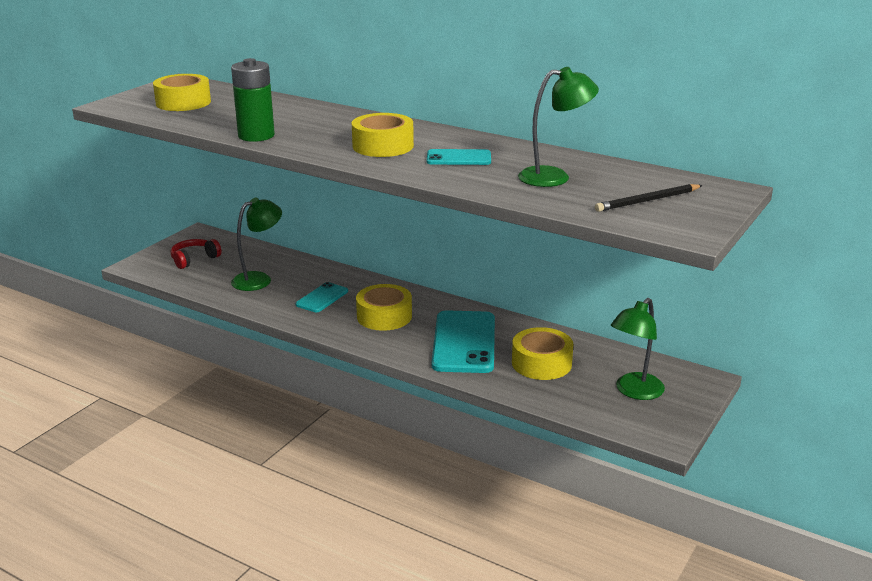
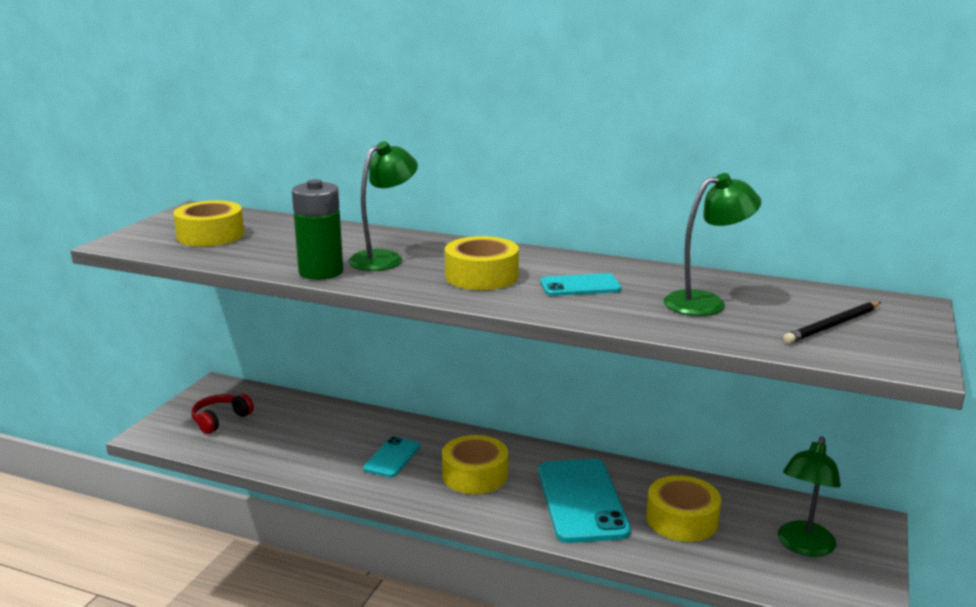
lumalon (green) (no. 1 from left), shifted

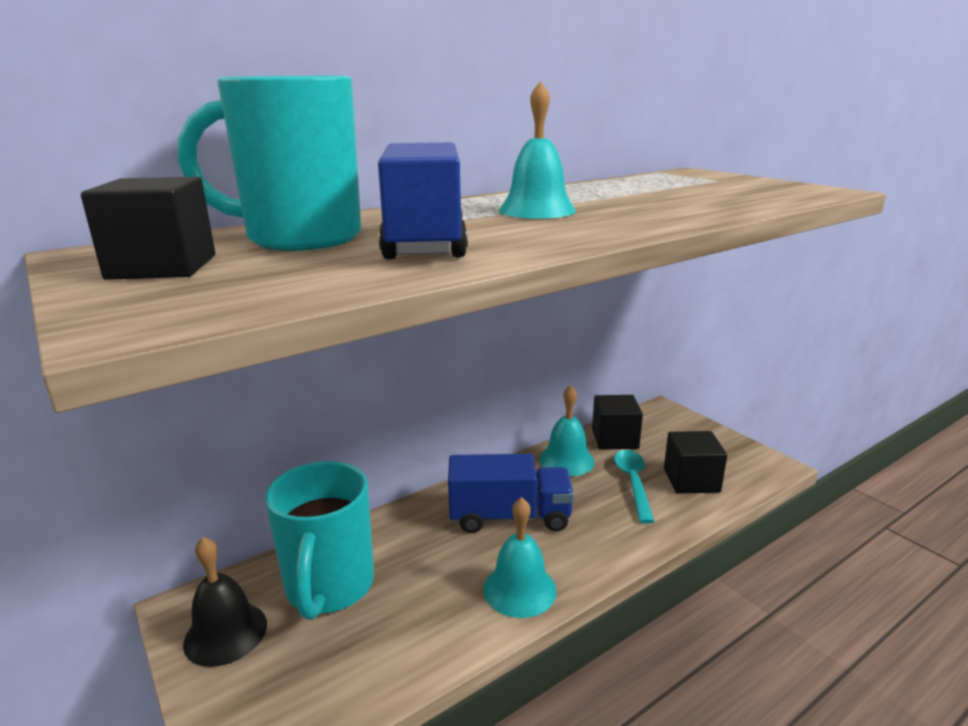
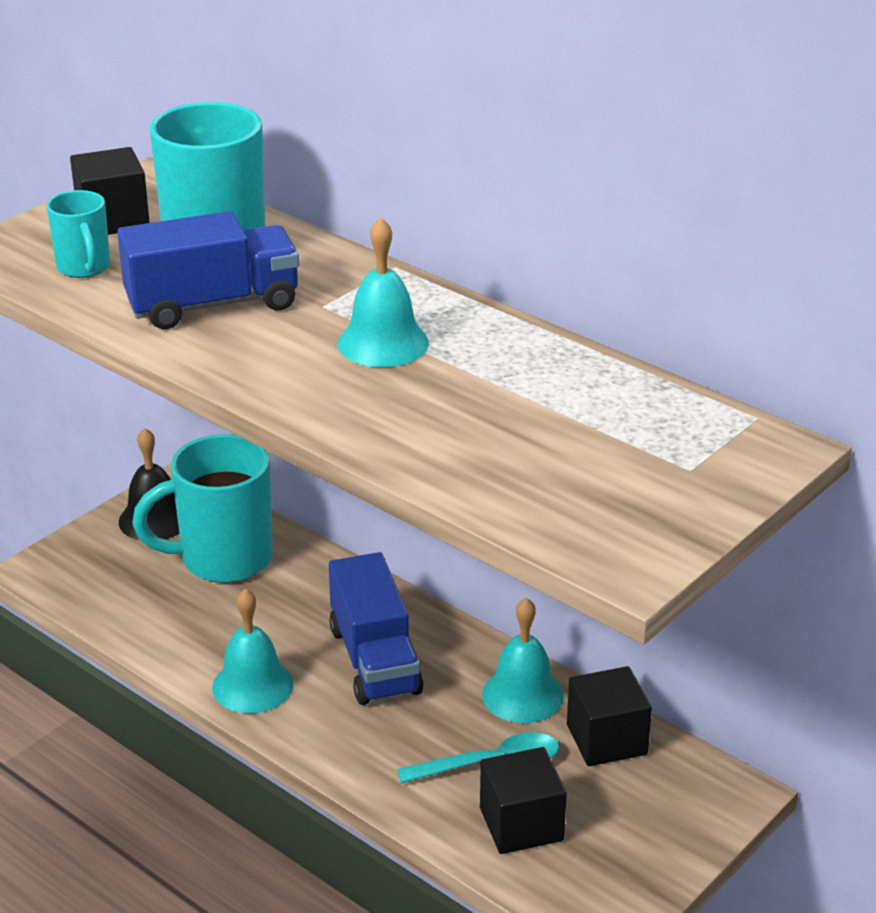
none -> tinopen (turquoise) (no. 1 from left)

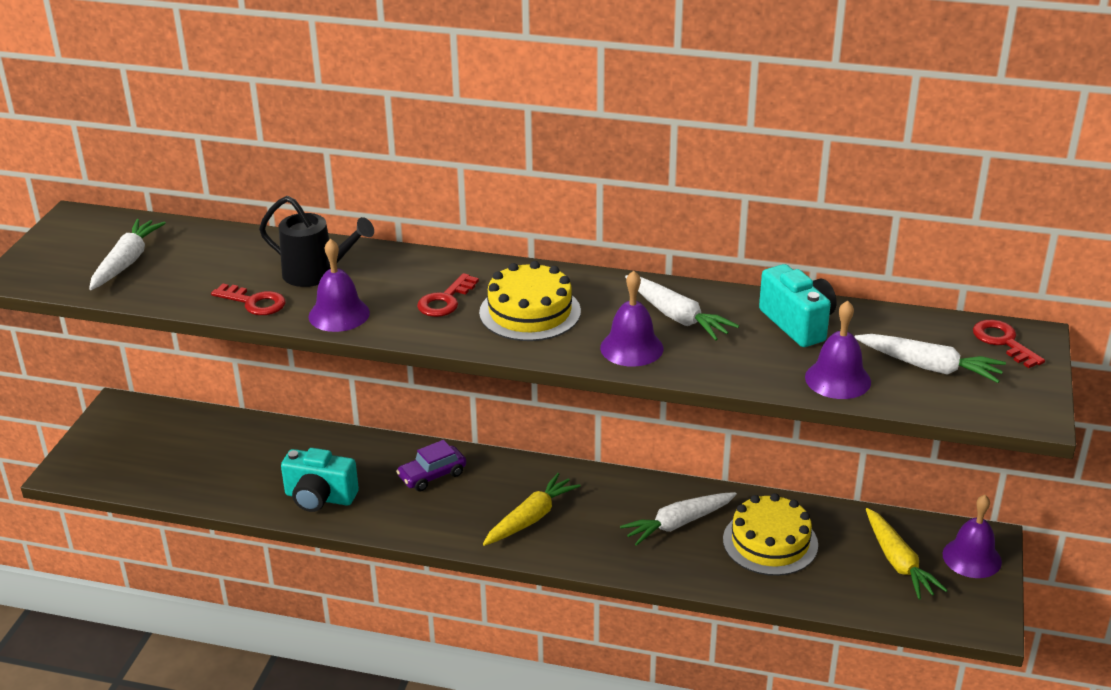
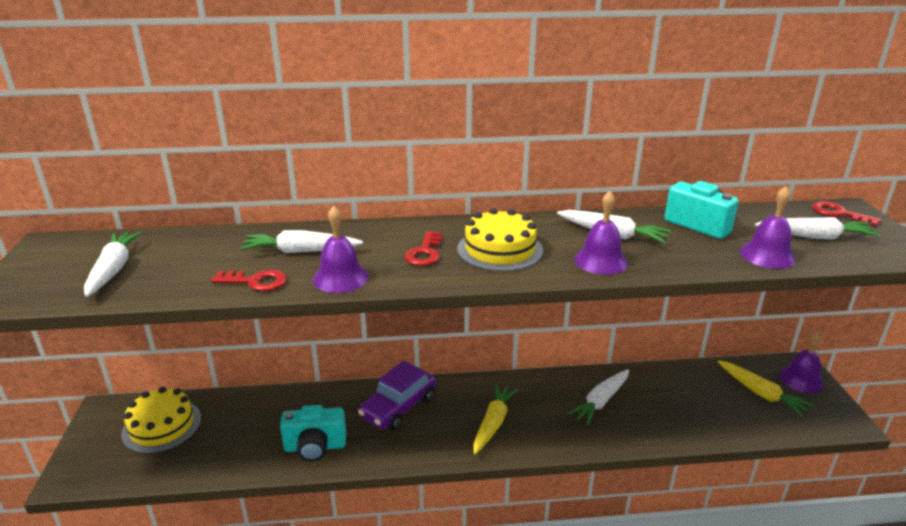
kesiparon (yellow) (no. 2 from left in the first image) -> kesiparon (yellow) (no. 1 from left), shifted
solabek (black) -> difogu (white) (no. 2 from left)
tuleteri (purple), x1.53

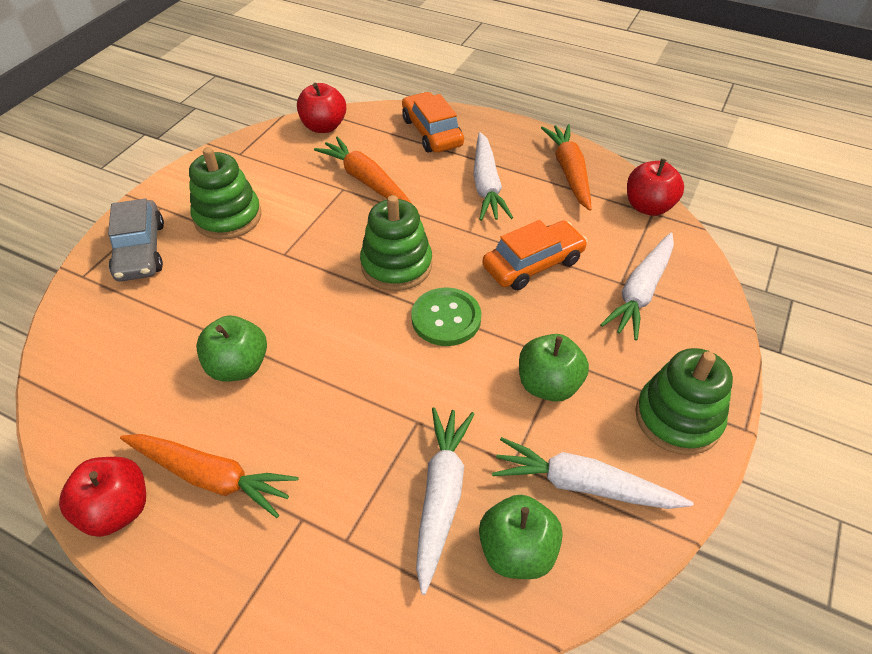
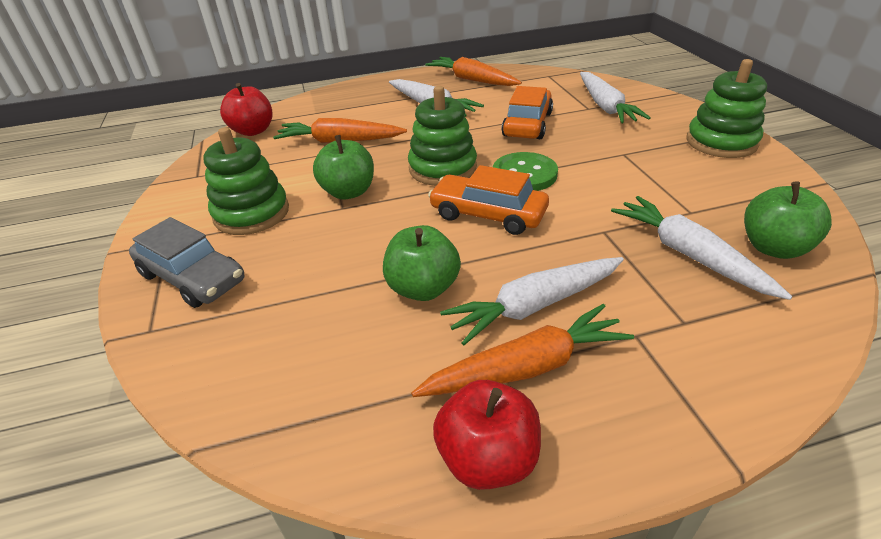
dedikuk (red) (no. 3 from left) -> none
tuleteri (orange) (no. 1 from left), shifted
difogu (white) (no. 3 from left in the first image) -> difogu (white) (no. 2 from left), shifted
dedikuk (green) (no. 3 from left in the first image) -> dedikuk (green) (no. 1 from left), shifted

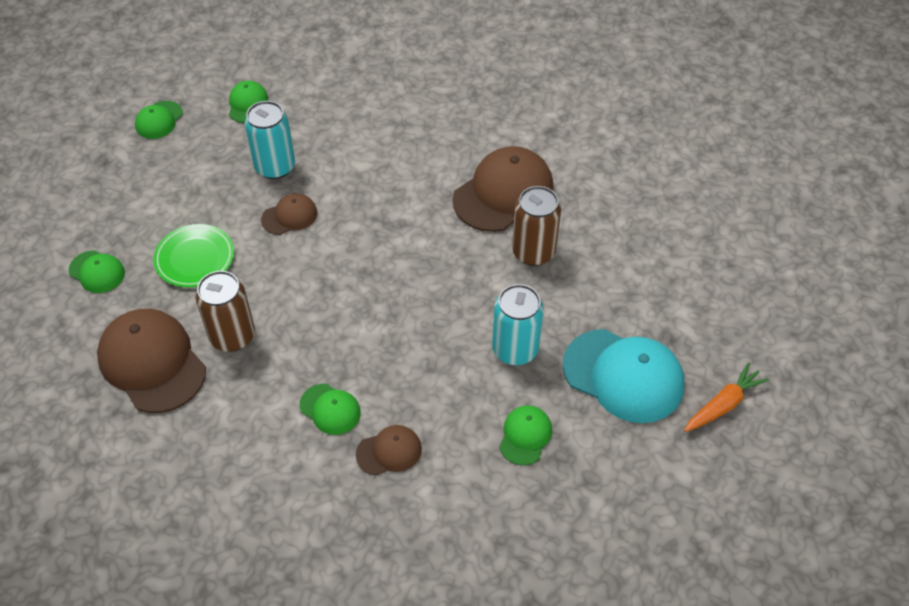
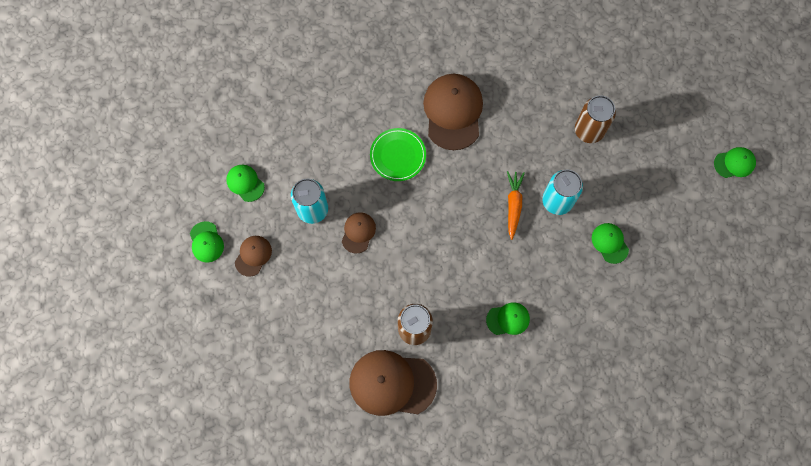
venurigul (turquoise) -> none
venurigul (green) (no. 1 from left in the first image) -> venurigul (green) (no. 5 from left), shifted
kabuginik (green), shifted
venurigul (brown) (no. 3 from left in the first image) -> venurigul (brown) (no. 1 from left), shifted
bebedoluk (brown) (no. 2 from left), shifted
difogu (orange), shifted

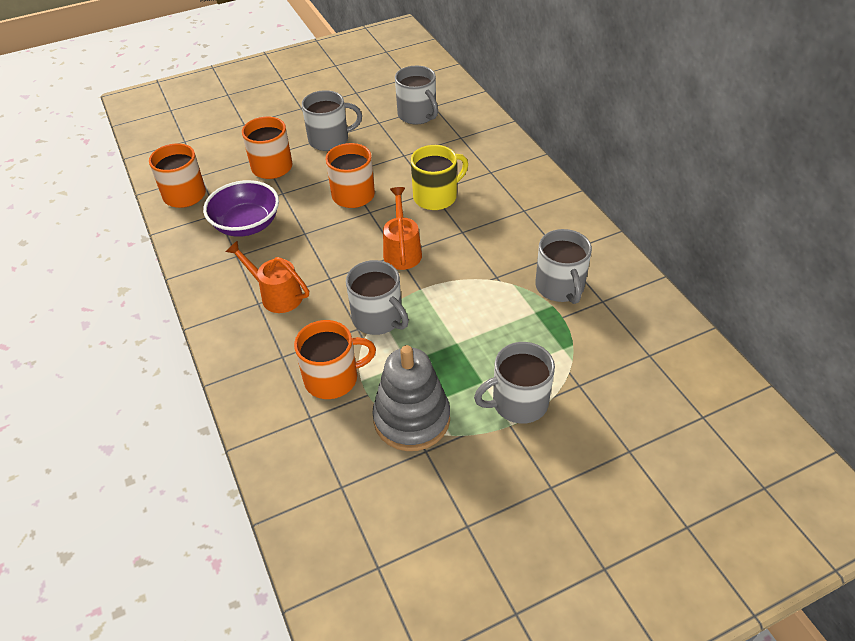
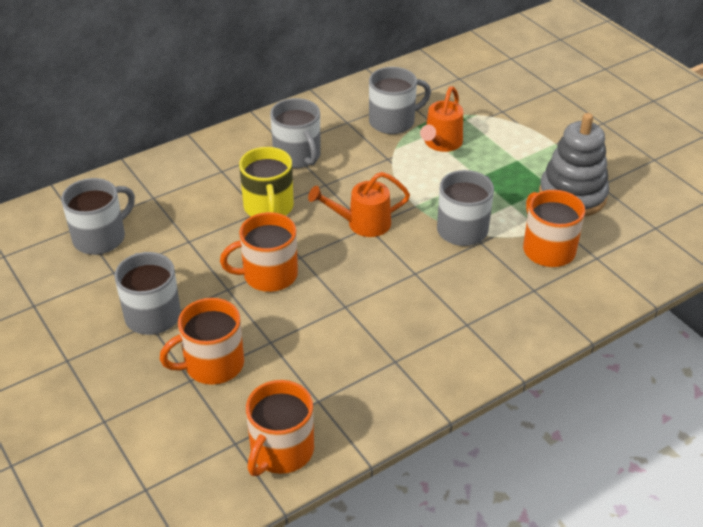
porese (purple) -> none
solabek (orange) (no. 1 from left in the first image) -> solabek (orange) (no. 2 from left), shifted
tinopen (grey) (no. 4 from left in the first image) -> tinopen (grey) (no. 3 from left), shifted
tinopen (yellow), 150 degrees counterclockwise

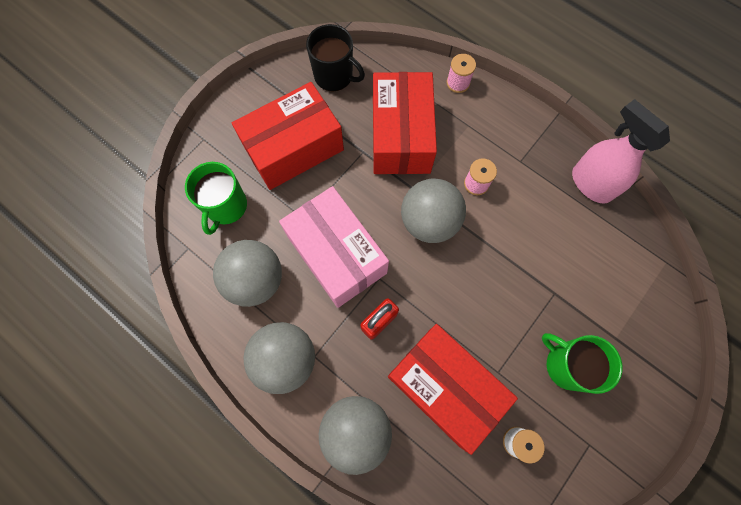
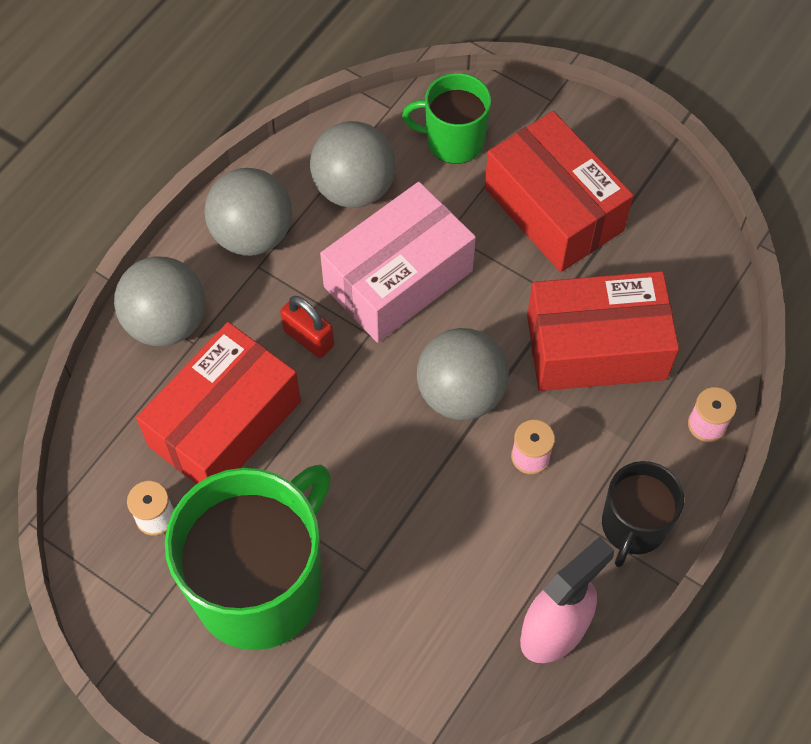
tinopen (black), shifted
tinopen (green) (no. 2 from left in the first image) -> tinopen (green) (no. 1 from left), x1.89

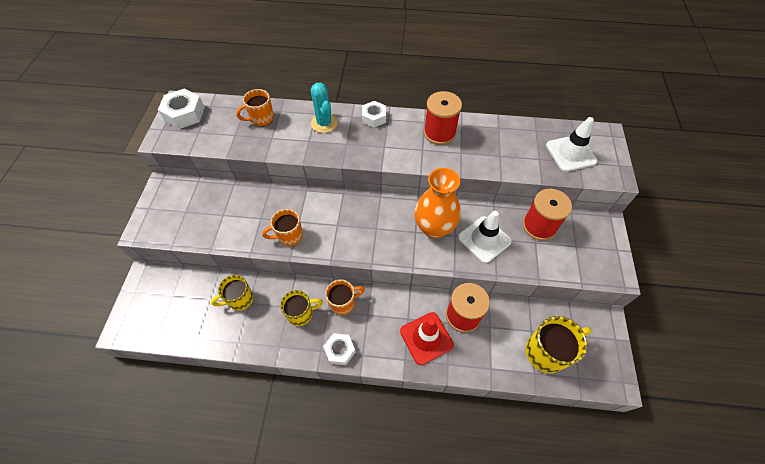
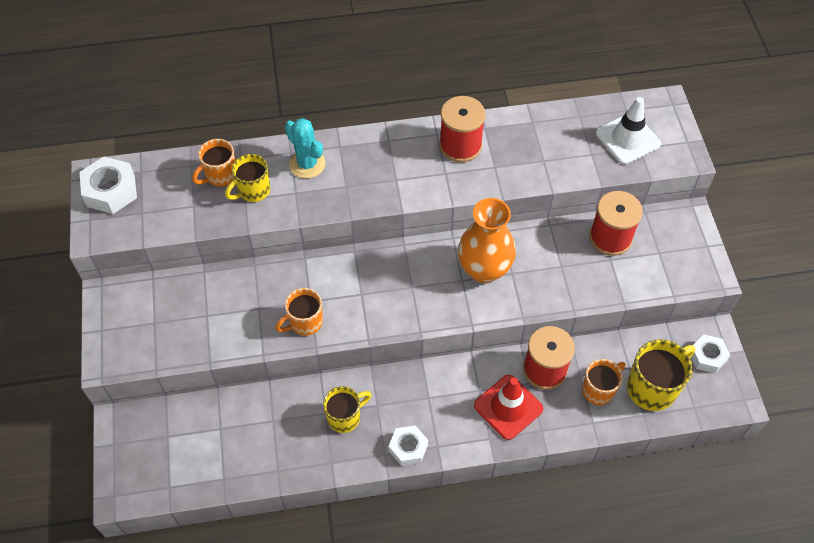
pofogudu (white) (no. 1 from left) -> none
tinopen (yellow) (no. 1 from left), shifted
tinopen (orange) (no. 3 from left), shifted
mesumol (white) (no. 3 from left), shifted

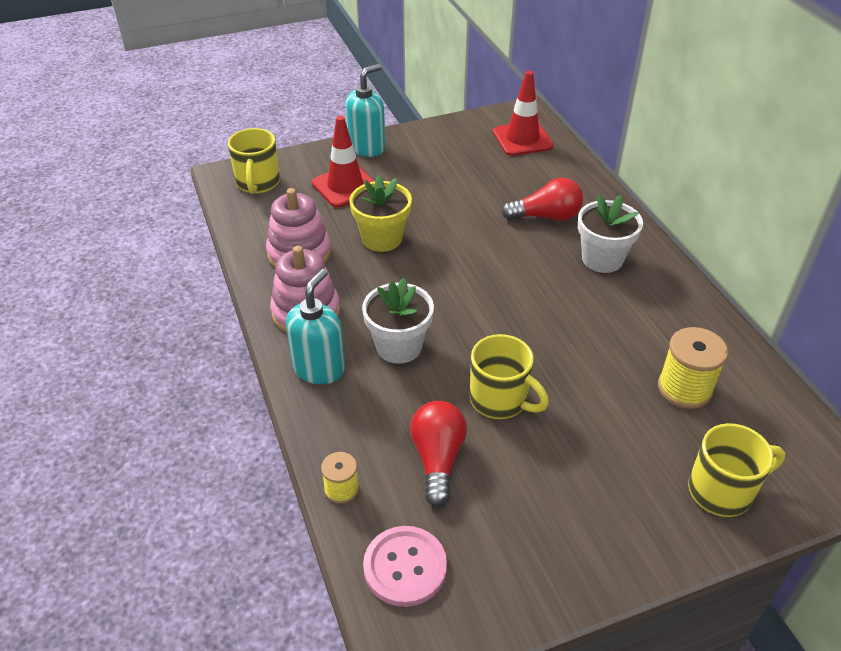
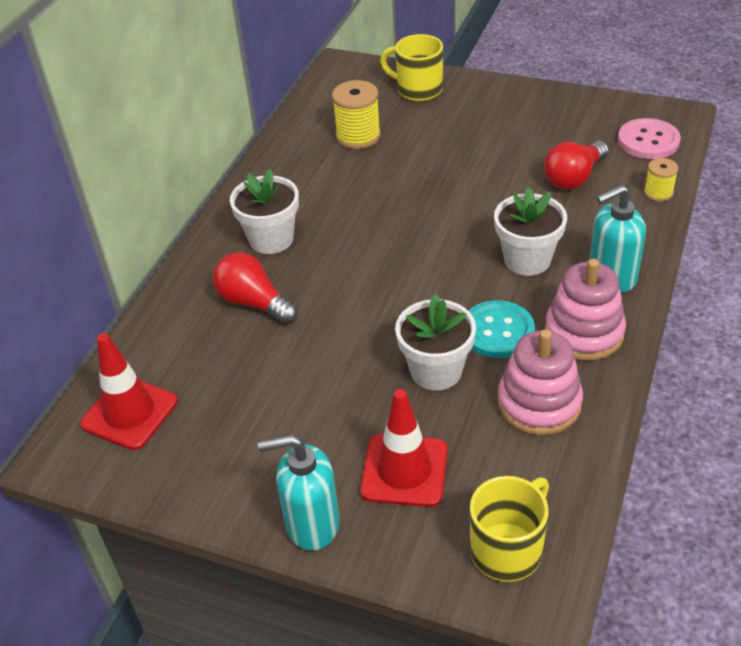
tinopen (yellow) (no. 2 from left) -> none
none -> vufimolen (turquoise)
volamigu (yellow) -> volamigu (white) (no. 2 from left)

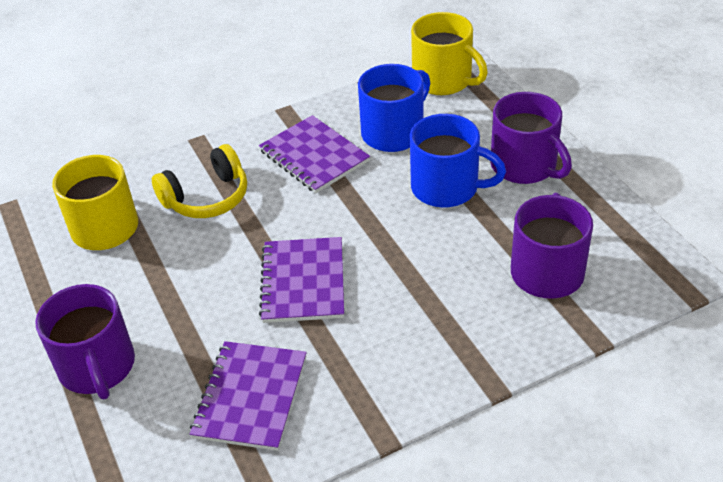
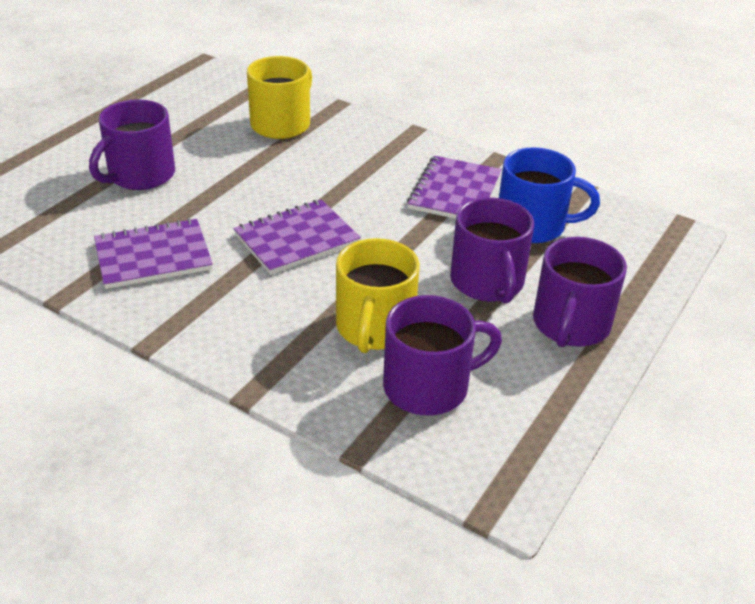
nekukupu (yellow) -> none
tinopen (yellow) (no. 2 from left), shifted
tinopen (blue) (no. 2 from left) -> tinopen (purple) (no. 3 from left)

